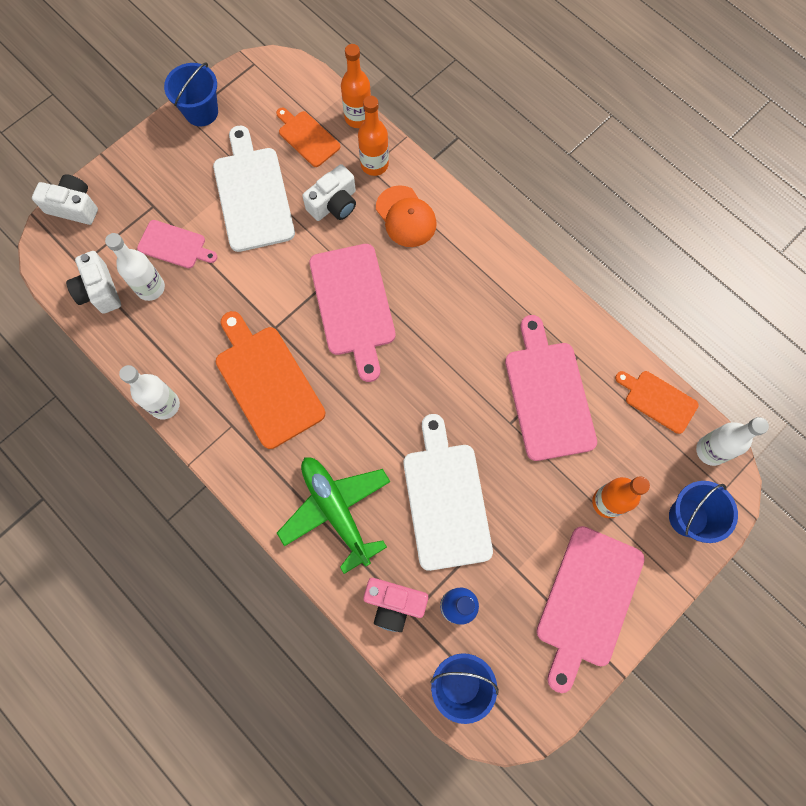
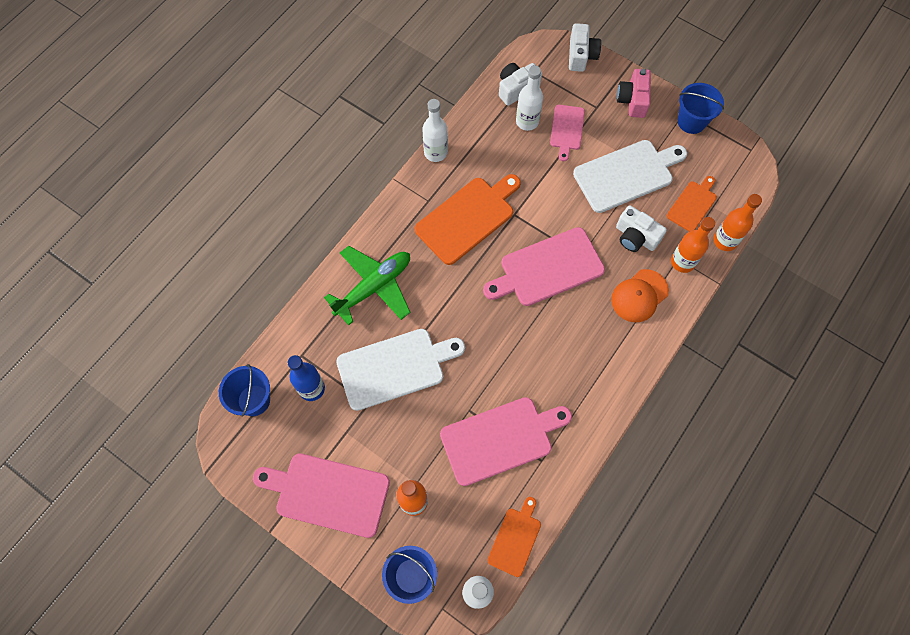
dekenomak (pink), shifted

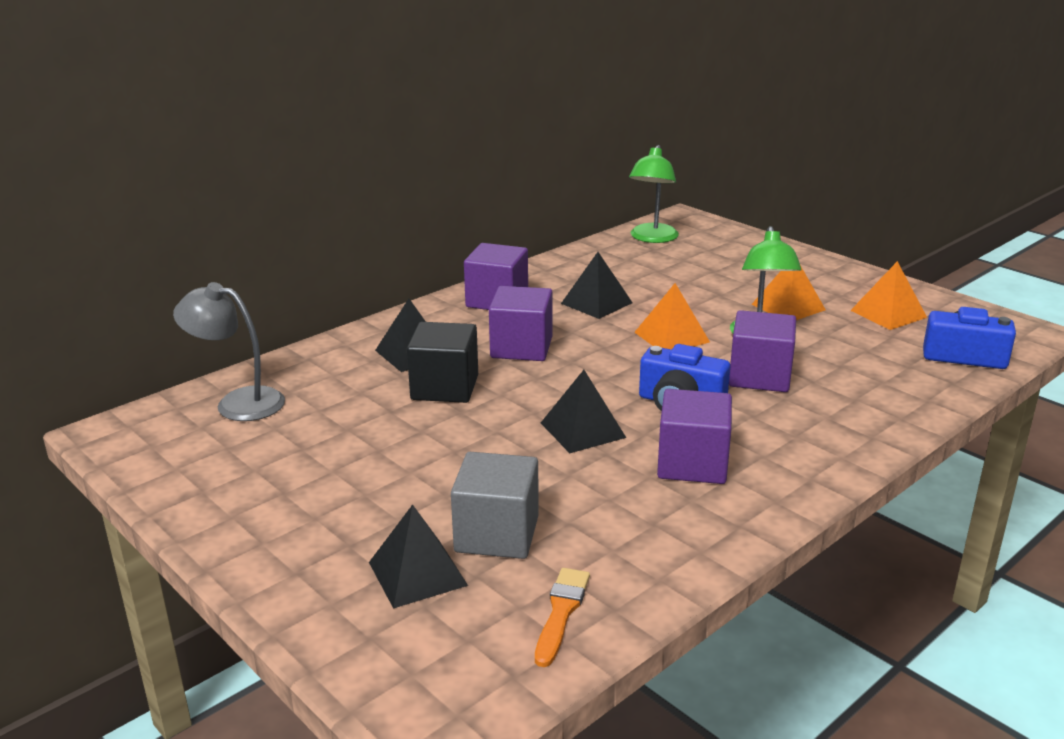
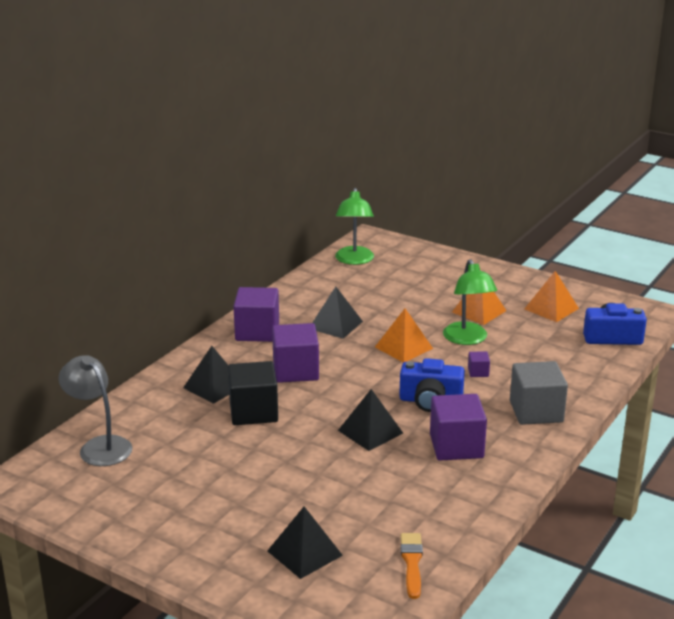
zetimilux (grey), shifted
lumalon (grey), 45 degrees clockwise
zetimilux (purple) (no. 4 from left), x0.44

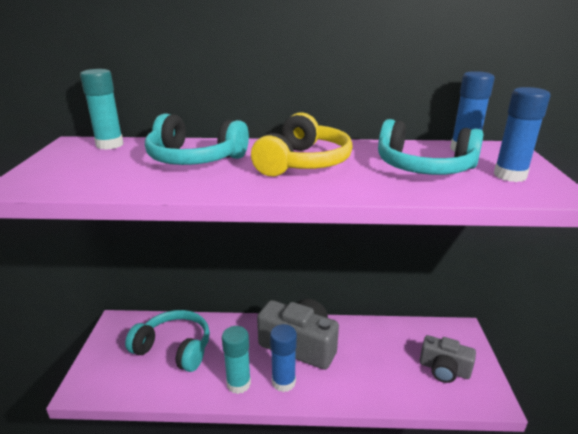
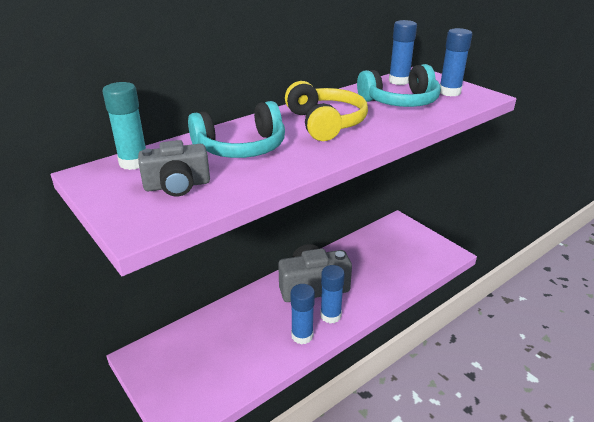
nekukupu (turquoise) (no. 1 from left) -> none
dekenomak (grey) (no. 2 from left in the first image) -> dekenomak (grey) (no. 1 from left), shifted
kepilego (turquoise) (no. 2 from left) -> kepilego (blue) (no. 1 from left)

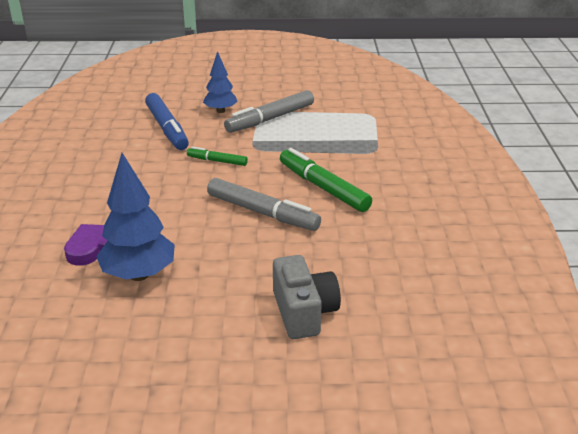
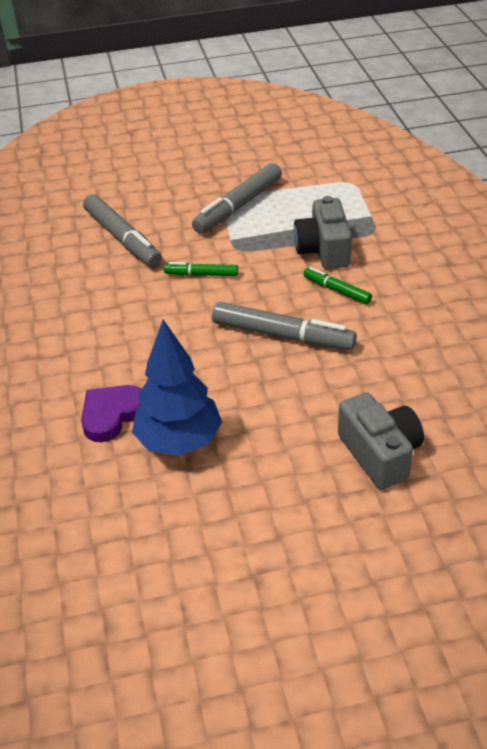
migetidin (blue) (no. 2 from left) -> none
none -> dekenomak (grey) (no. 1 from left)
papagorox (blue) -> papagorox (grey) (no. 1 from left)
papagorox (green) (no. 2 from left), x0.55

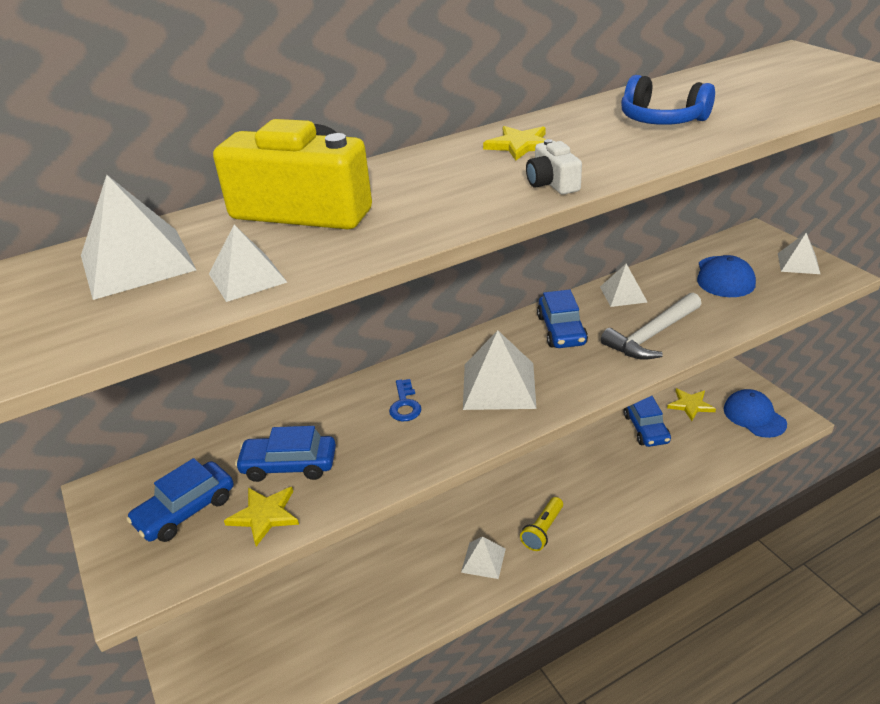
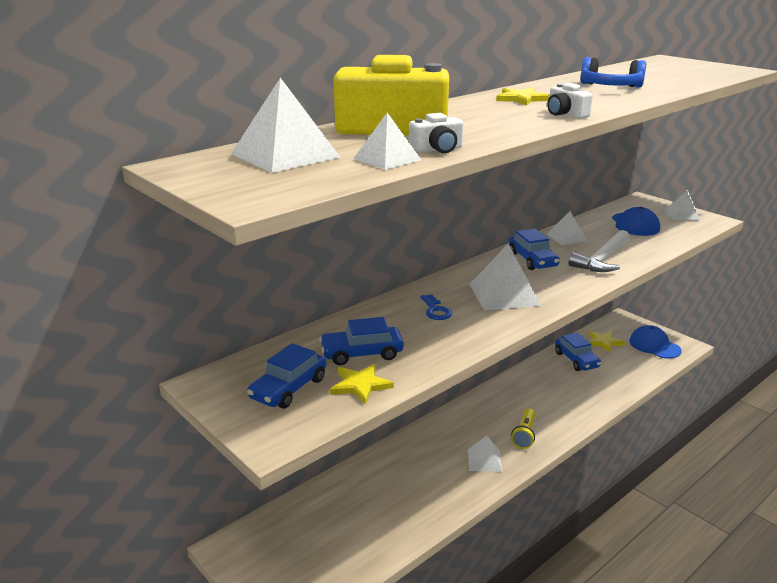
none -> dekenomak (white) (no. 1 from left)

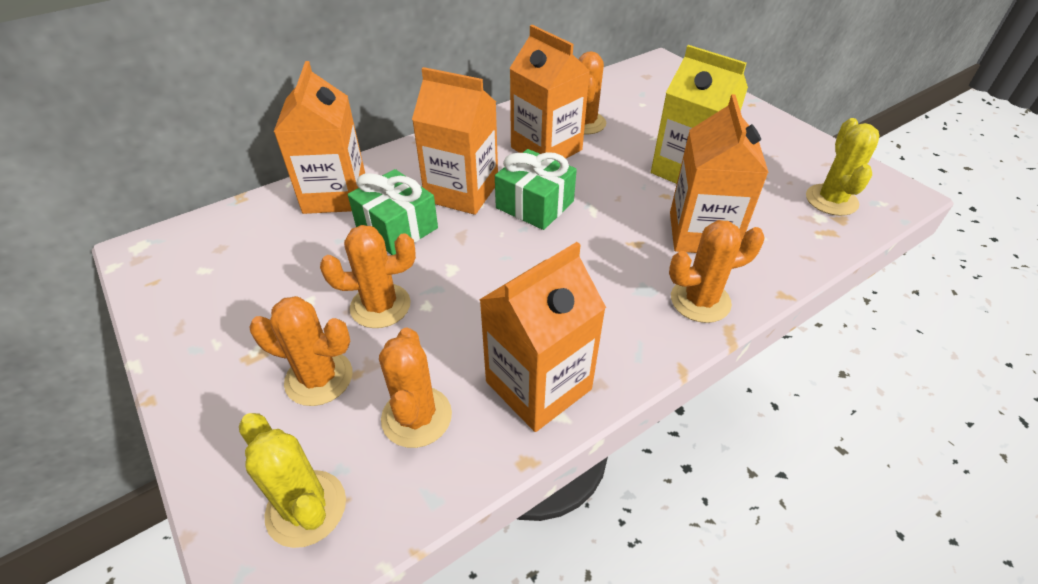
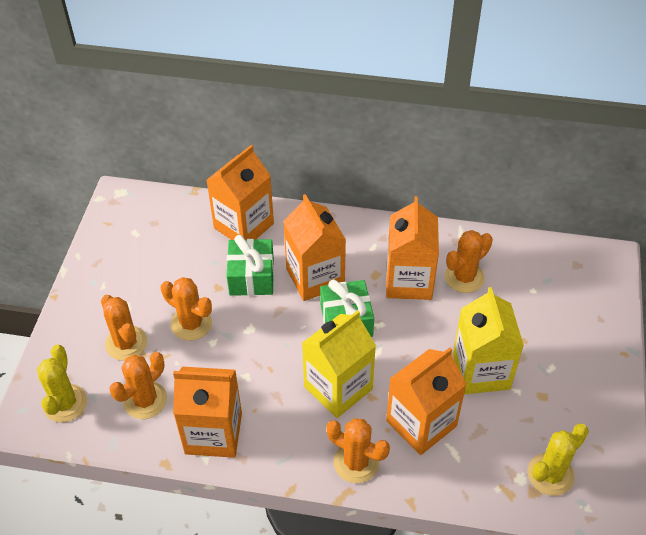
none -> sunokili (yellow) (no. 1 from left)

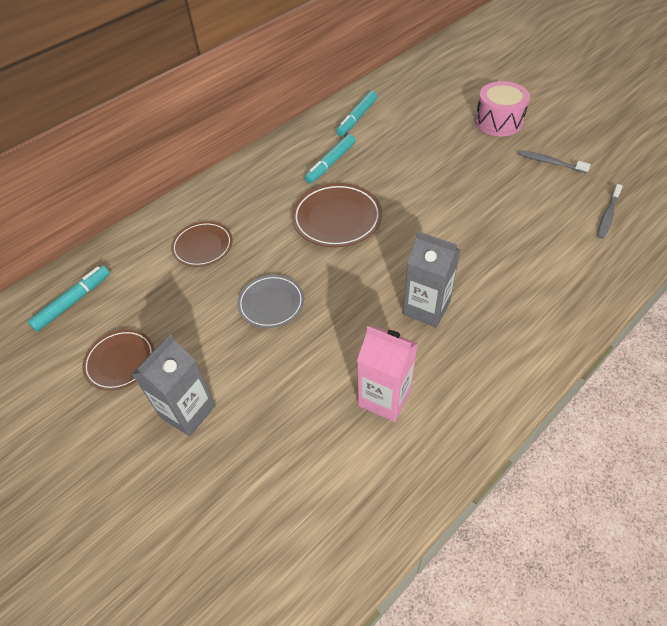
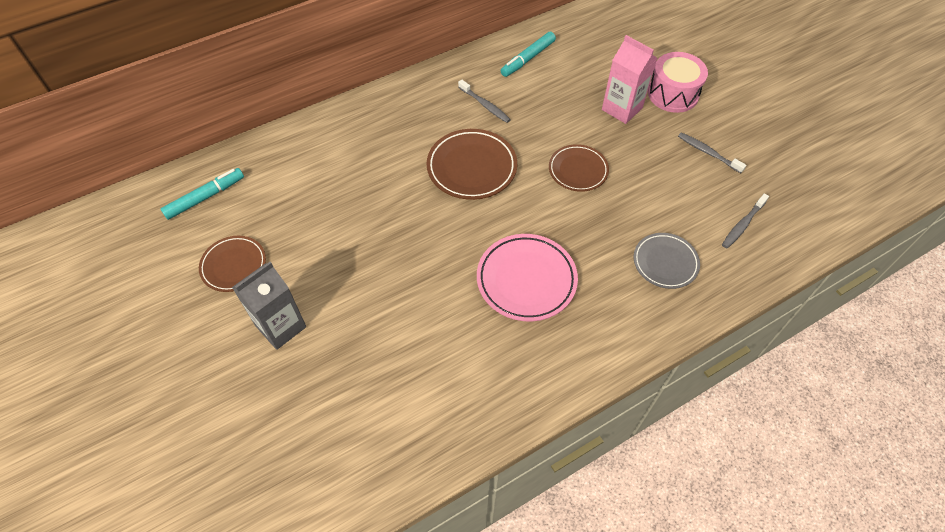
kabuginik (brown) (no. 2 from left in the first image) -> kabuginik (brown) (no. 3 from left), shifted
kabuginik (grey), shifted
sunokili (pink), shifted
papagorox (turquoise) (no. 2 from left) -> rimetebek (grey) (no. 1 from left)
sunokili (grey) (no. 2 from left) -> kabuginik (pink)

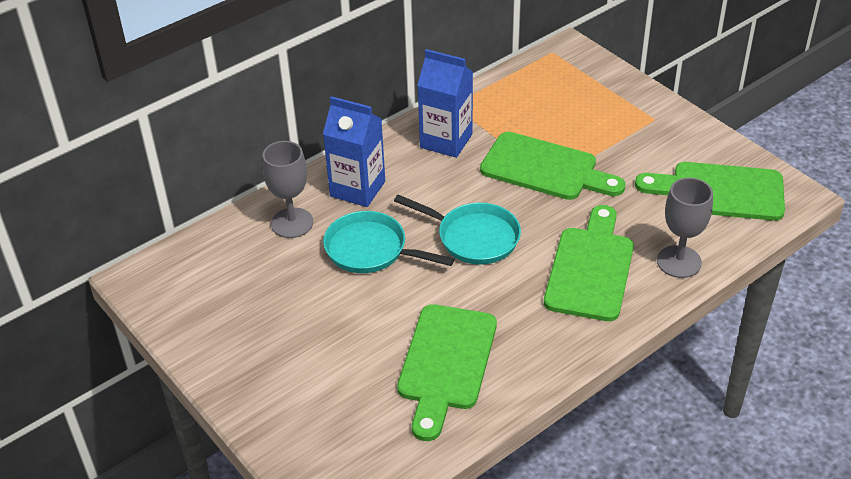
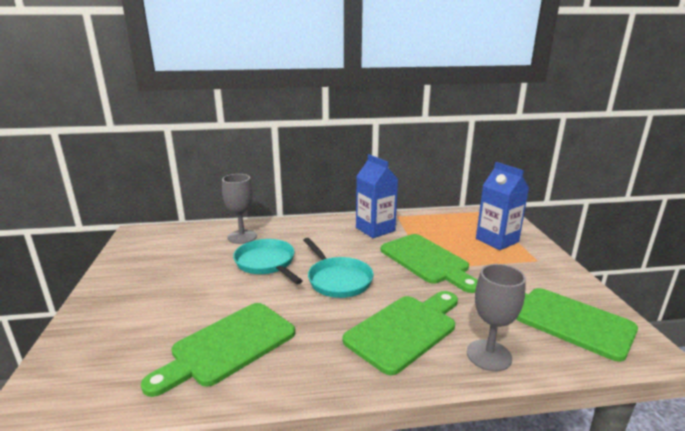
sunokili (blue) (no. 1 from left in the first image) -> sunokili (blue) (no. 2 from left), shifted

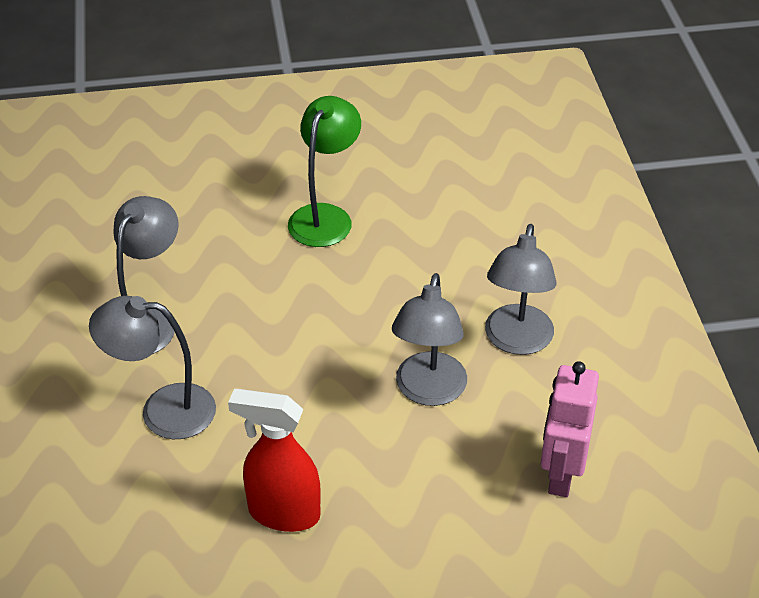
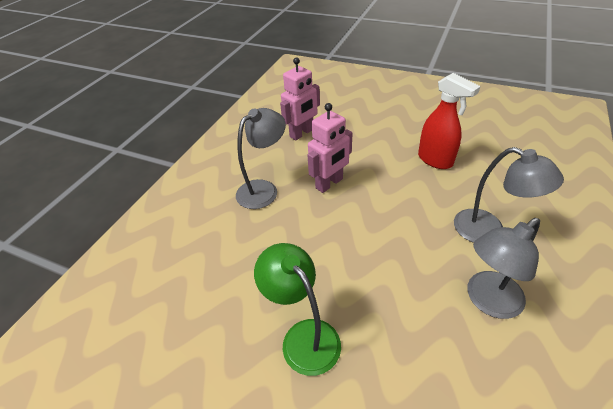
lumalon (grey) (no. 3 from left) -> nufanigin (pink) (no. 2 from left)
lumalon (green), 90 degrees clockwise

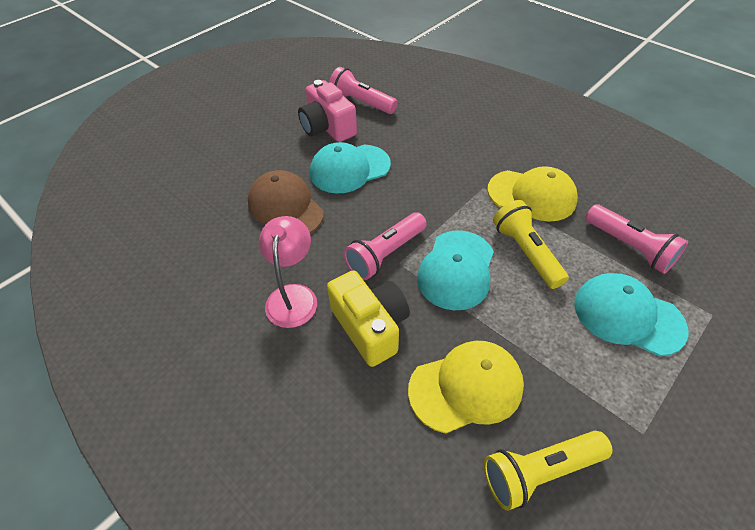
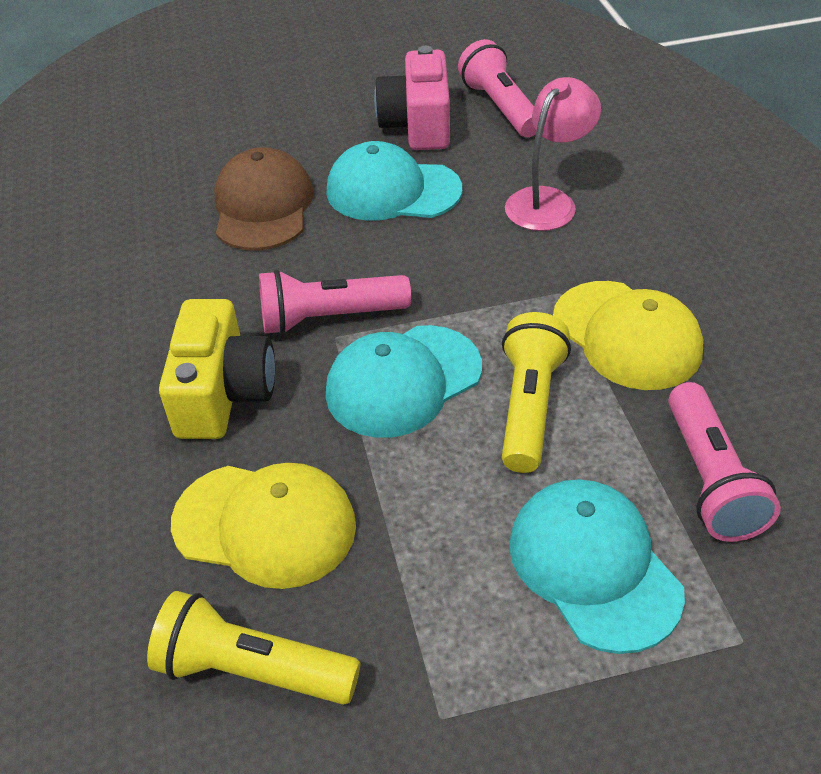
lumalon (pink), shifted

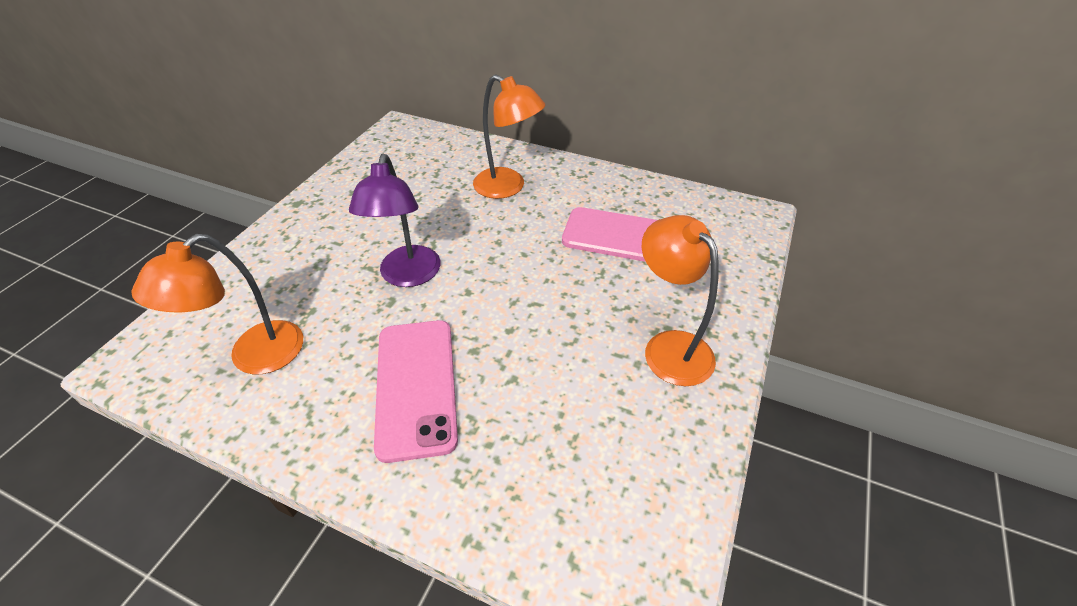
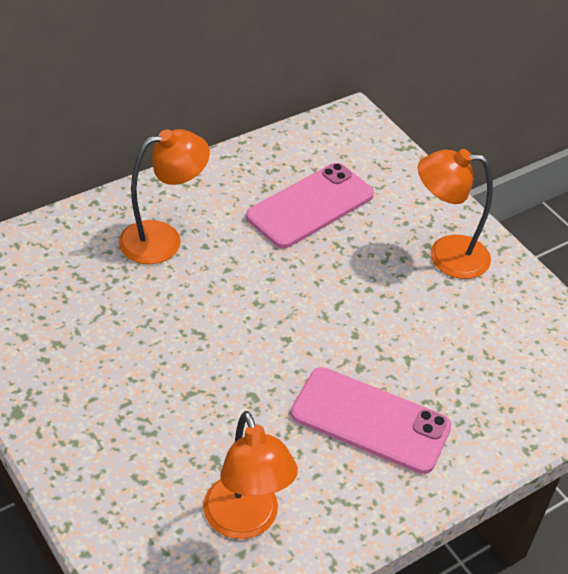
lumalon (purple) -> none

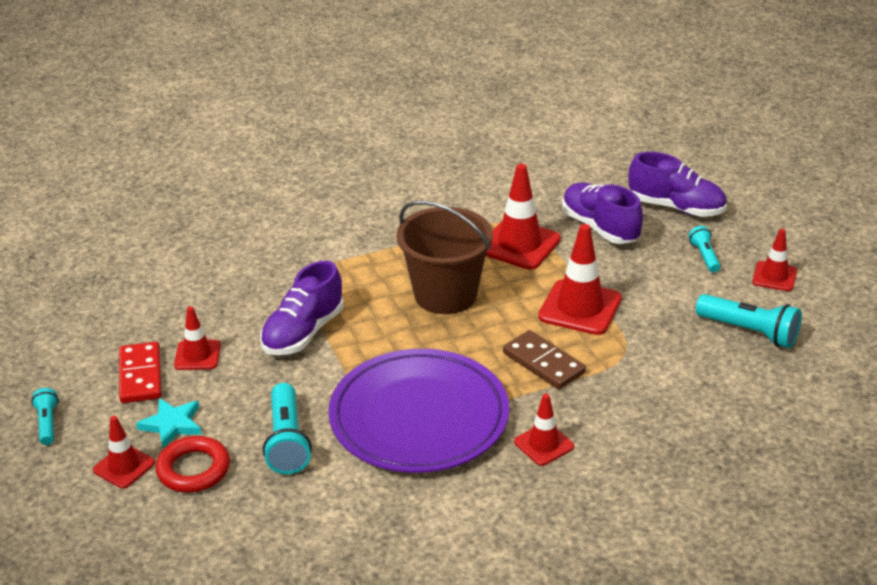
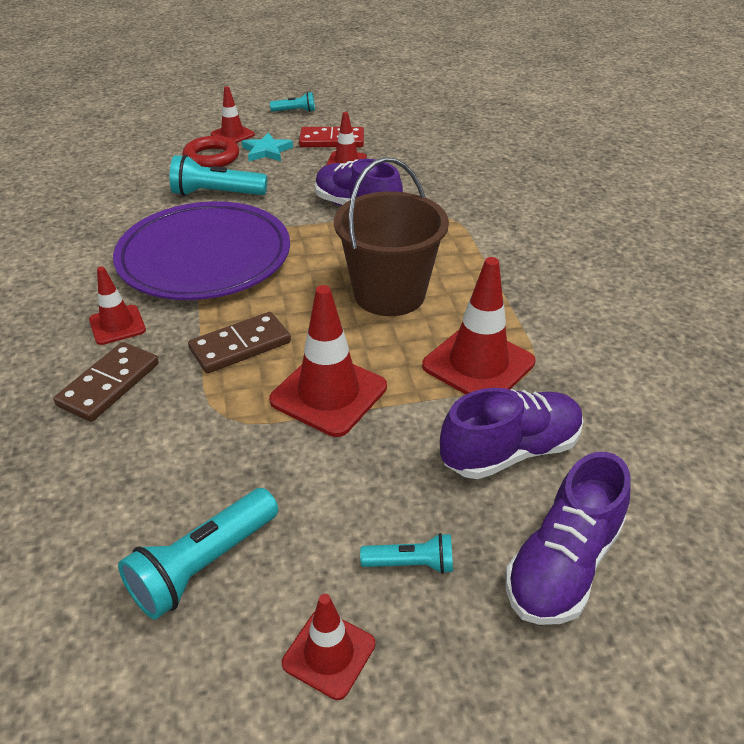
none -> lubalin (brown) (no. 1 from left)

